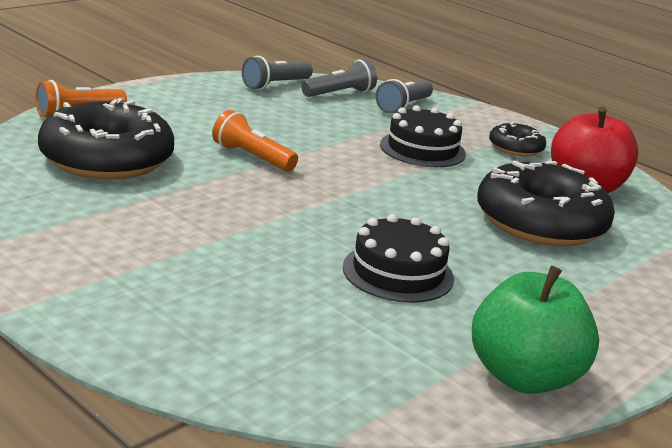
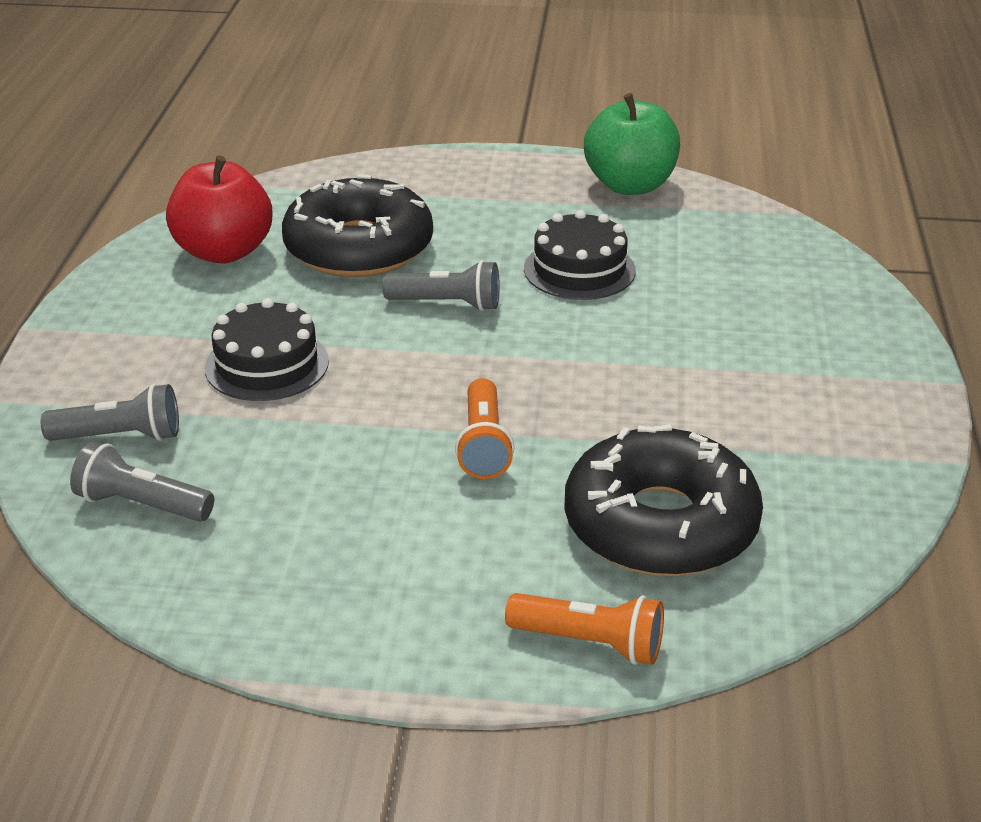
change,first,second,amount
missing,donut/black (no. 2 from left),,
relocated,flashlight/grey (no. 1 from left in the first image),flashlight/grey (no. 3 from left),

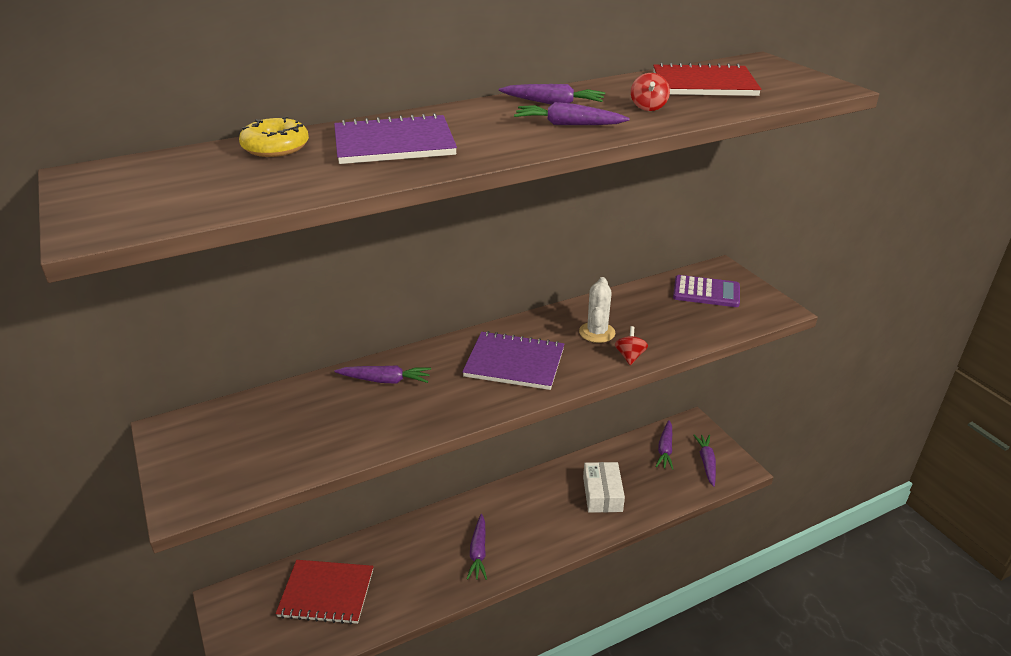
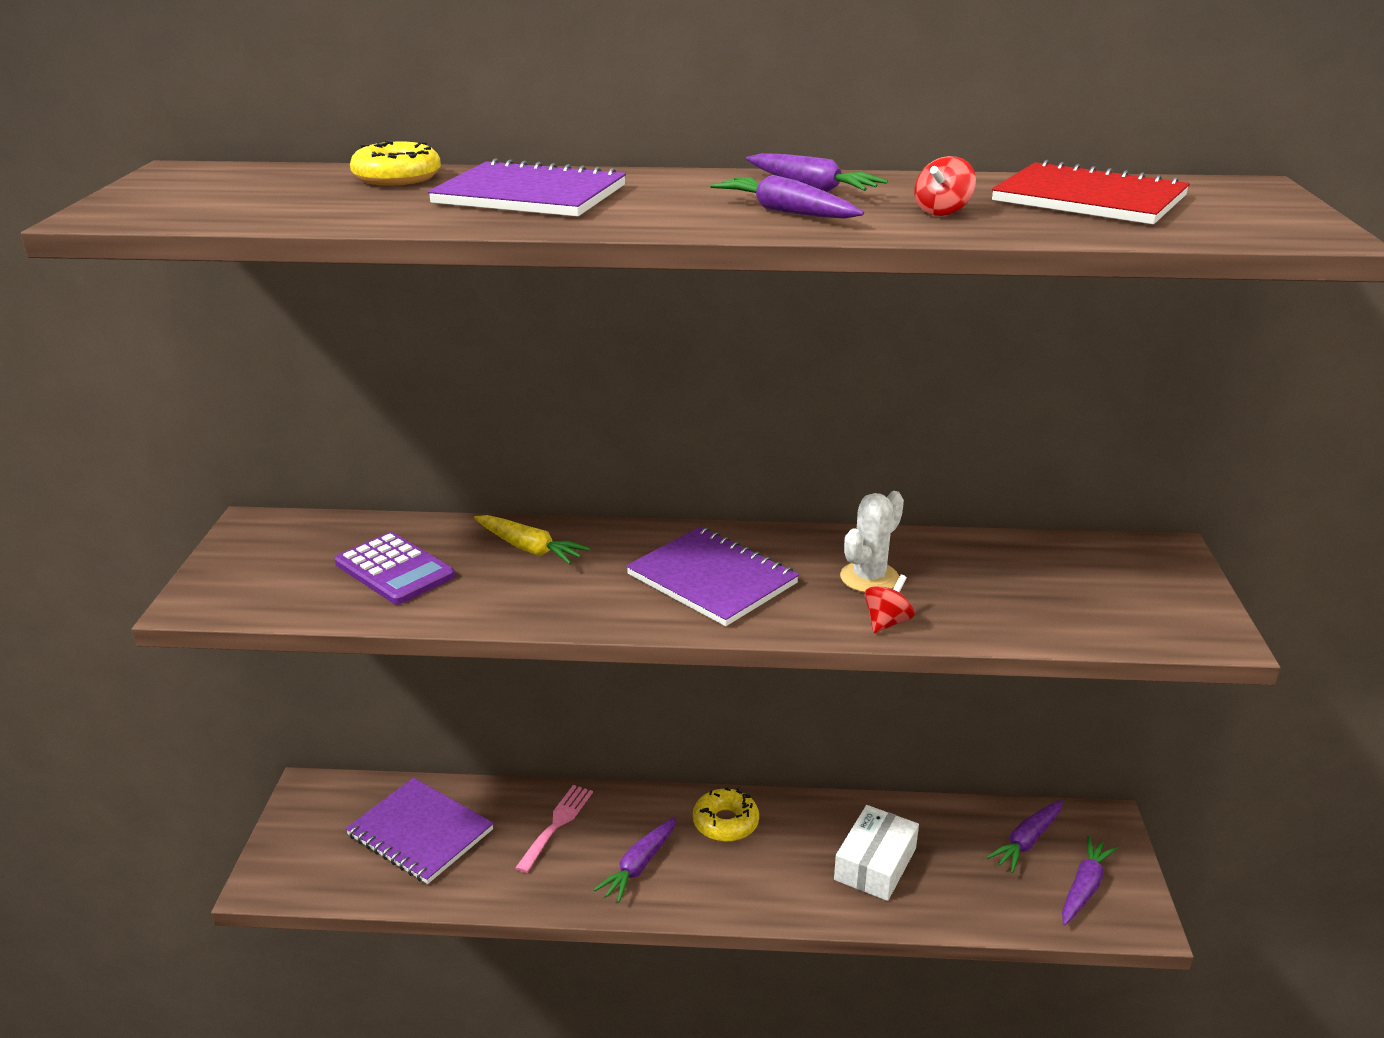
change,first,second,amount
appeared,,fork/pink,
appeared,,donut/yellow (no. 2 from left),
relocated,calculator/purple,,
colour,notebook/red (no. 1 from left),notebook/purple (no. 1 from left),
colour,carrot/purple (no. 1 from left),carrot/yellow,

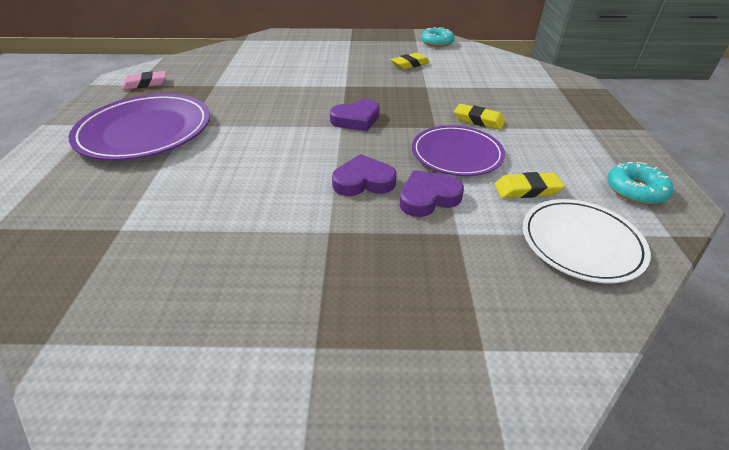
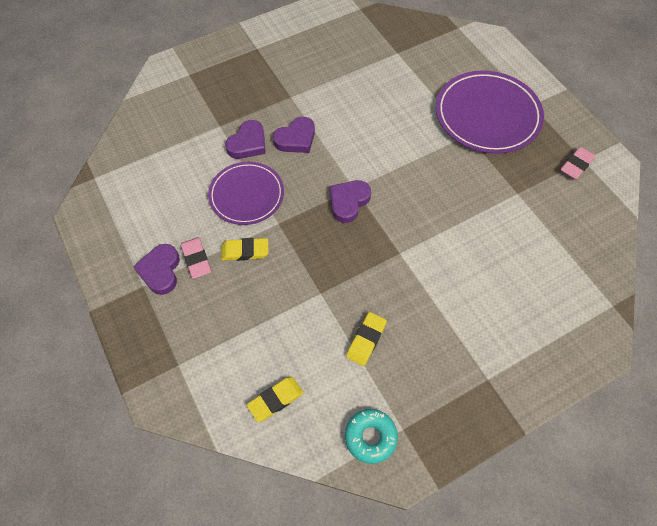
change,first,second,amount
missing,plate/white,,
missing,donut/turquoise (no. 2 from left),,
appeared,,heart/purple (no. 1 from left),
appeared,,eraser/pink (no. 1 from left),
relocated,eraser/yellow (no. 3 from left in the first image),eraser/yellow (no. 2 from left),

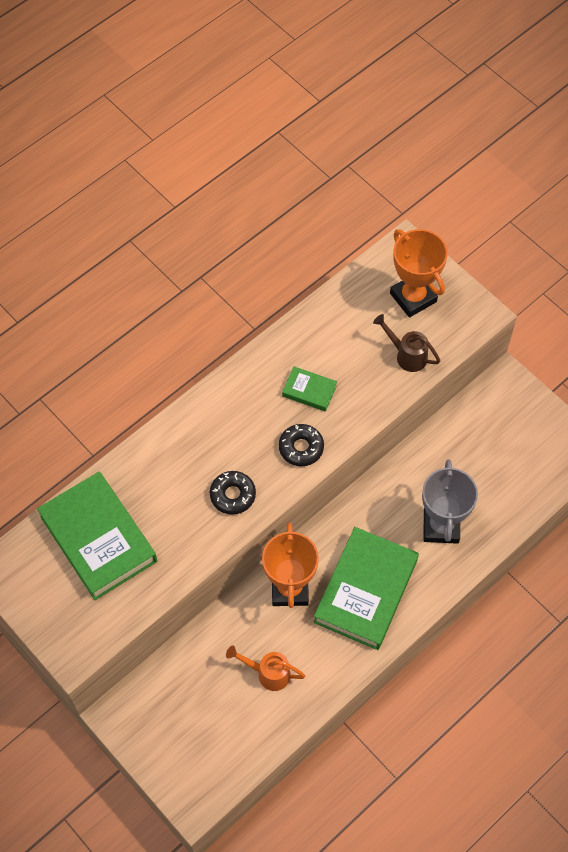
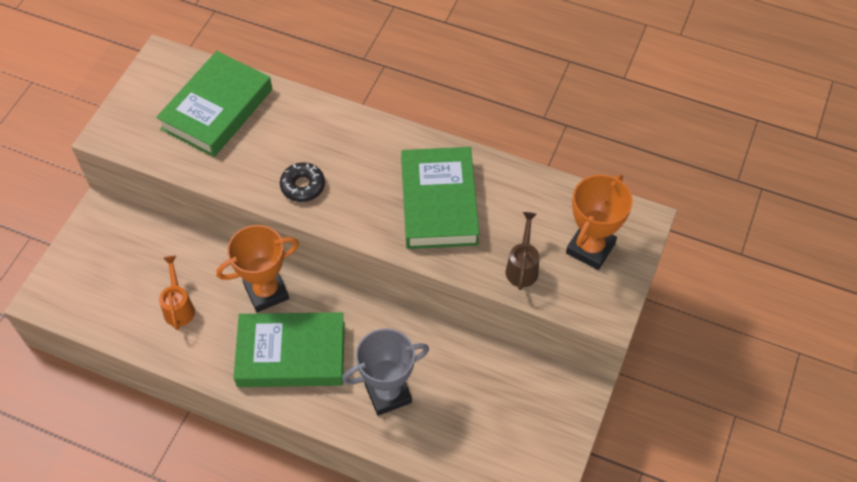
change,first,second,amount
missing,donut/black (no. 2 from left),,
size,book/green (no. 2 from left in the first image),book/green (no. 3 from left),x2.19

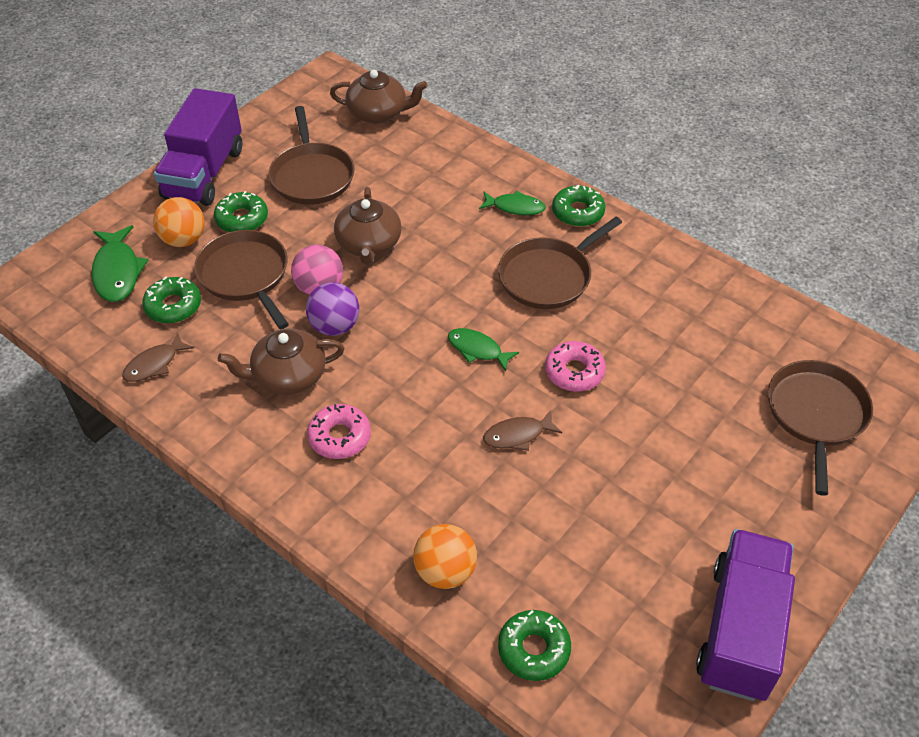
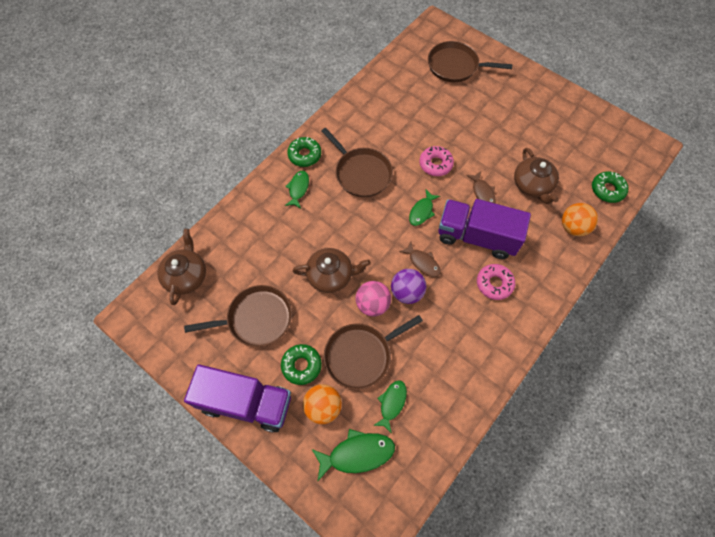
change,first,second,amount
relocated,fish/brown (no. 1 from left),,
relocated,teapot/brown (no. 1 from left in the first image),teapot/brown (no. 3 from left),
relocated,truck/purple (no. 2 from left),,
exchanged,donut/green (no. 1 from left),fish/green (no. 3 from left),

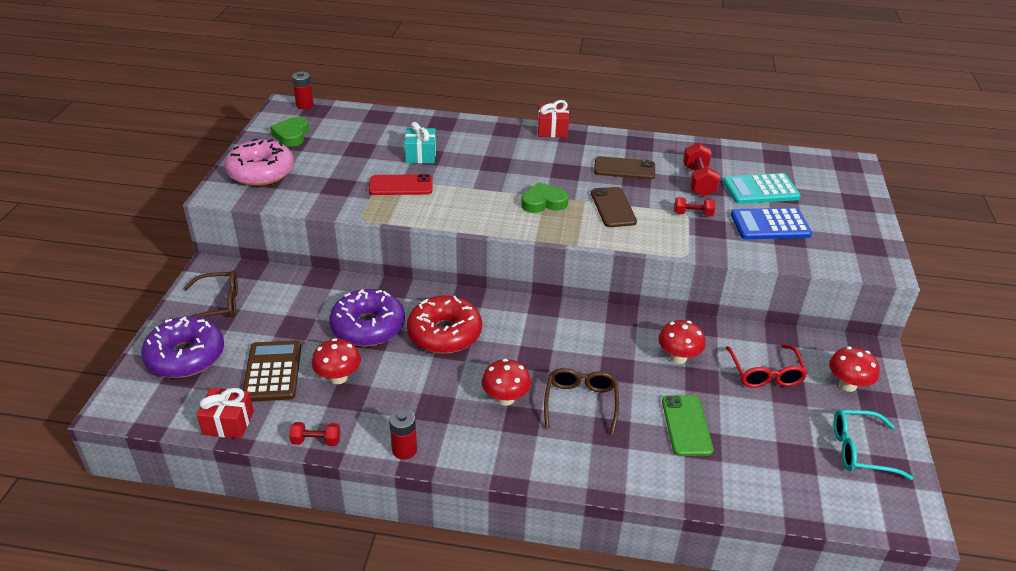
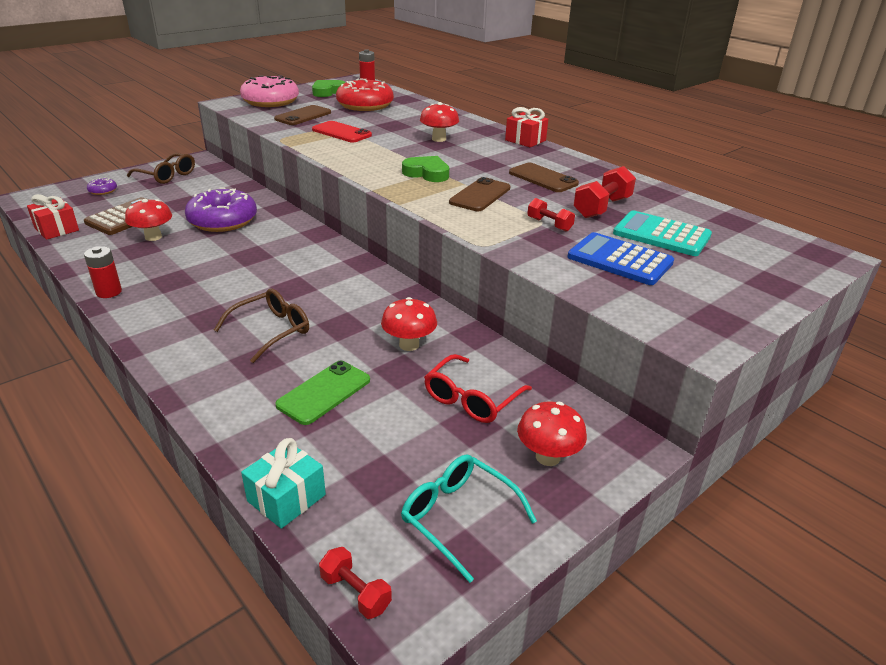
change,first,second,amount
appeared,,phone/brown (no. 1 from left),
relocated,dumbbell/red (no. 1 from left),,
relocated,gift/turquoise,,
relocated,donut/red,,
relocated,mushroom/red (no. 2 from left in the first image),mushroom/red (no. 3 from left),
size,donut/purple (no. 1 from left),,x0.43

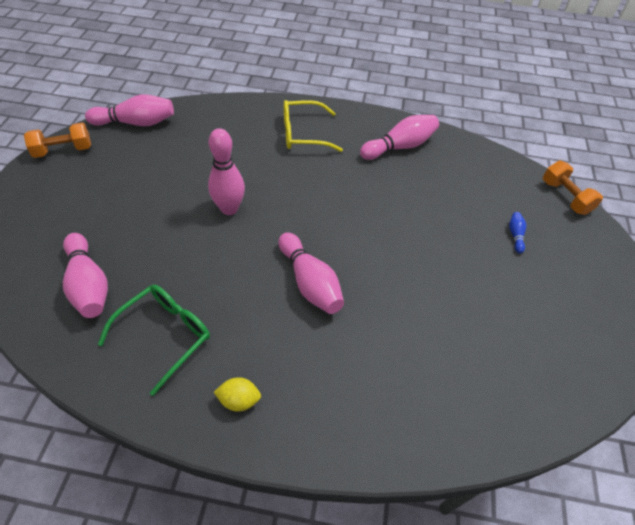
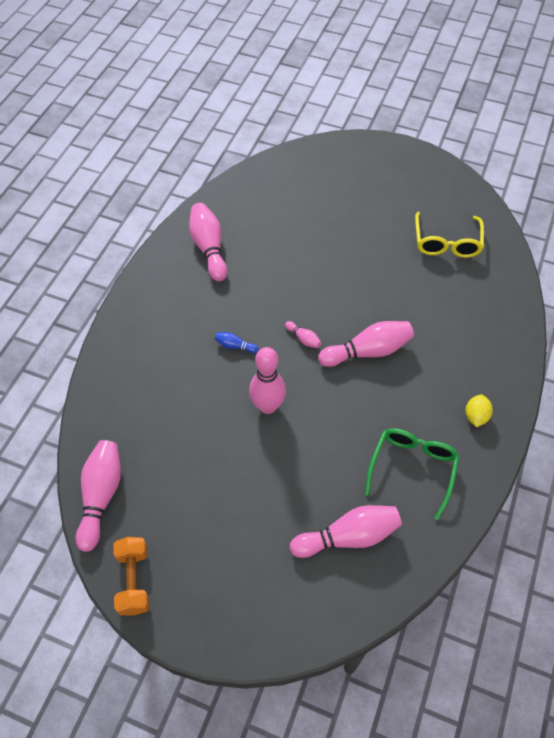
change,first,second,amount
missing,dumbbell/orange (no. 2 from left),,
appeared,,bowling pin/pink (no. 4 from left),
relocated,glasses/yellow,,
relocated,bowling pin/blue,,
spun,glasses/green,,60 degrees clockwise

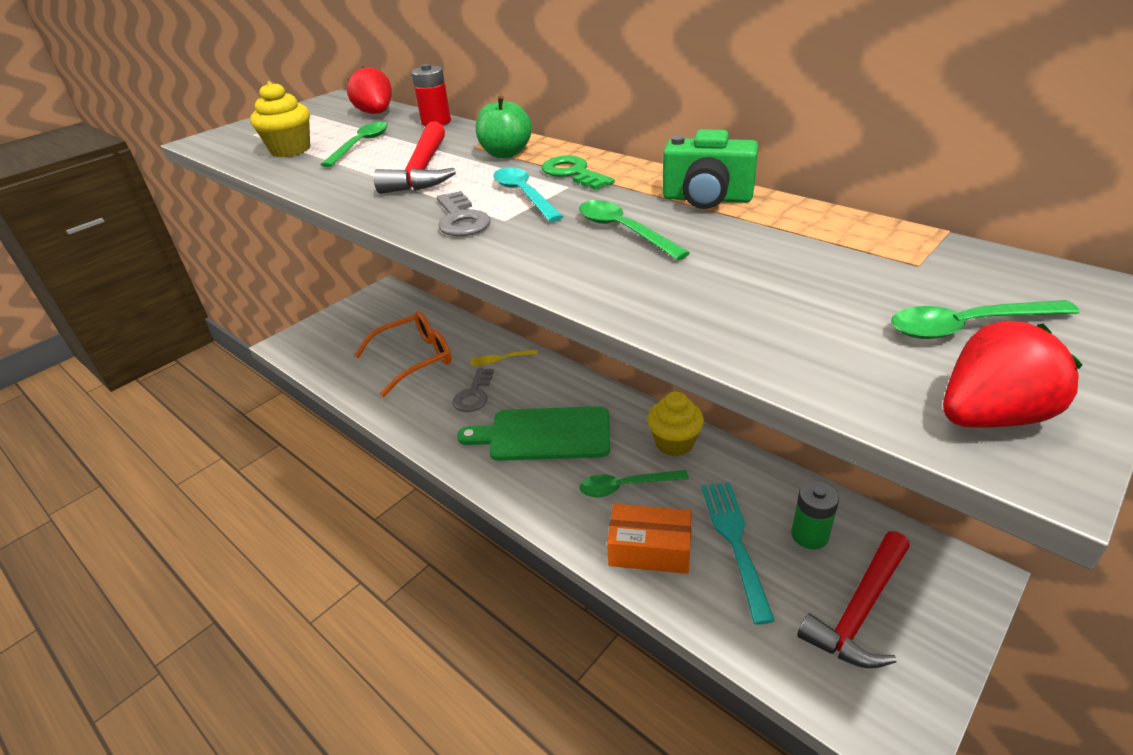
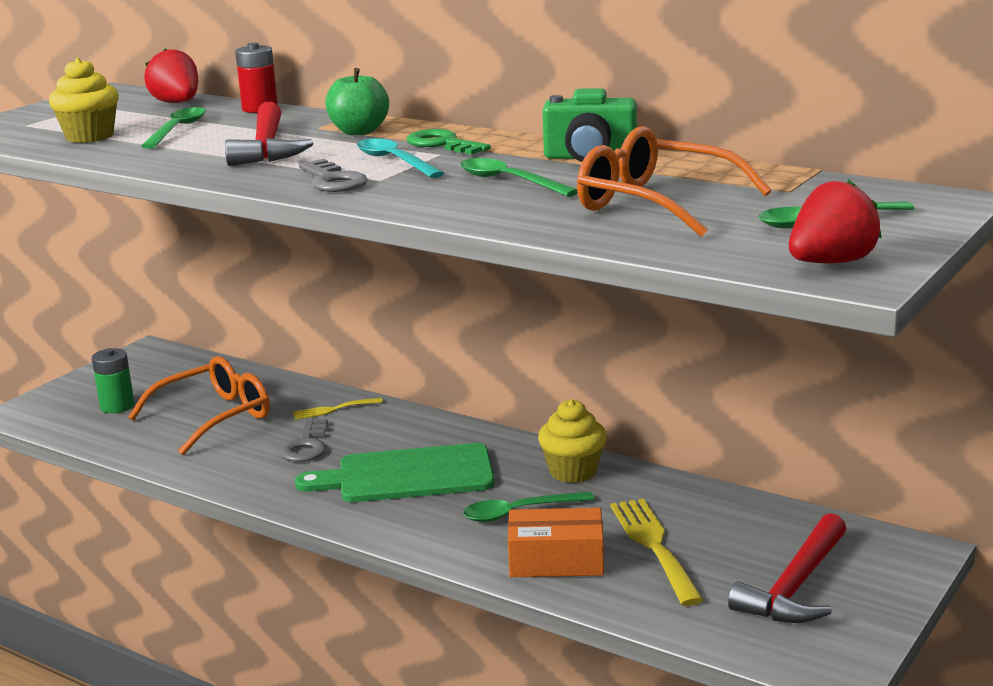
change,first,second,amount
appeared,,glasses/orange (no. 2 from left),
relocated,battery/green,,
colour,fork/turquoise,fork/yellow (no. 2 from left),

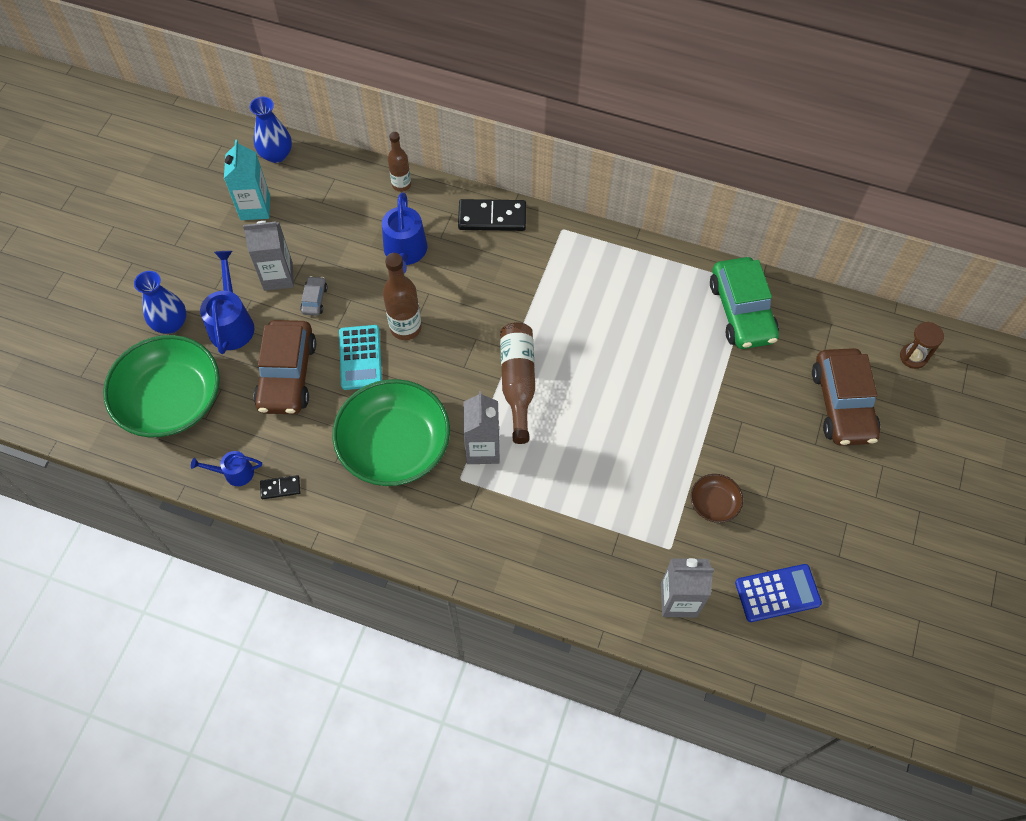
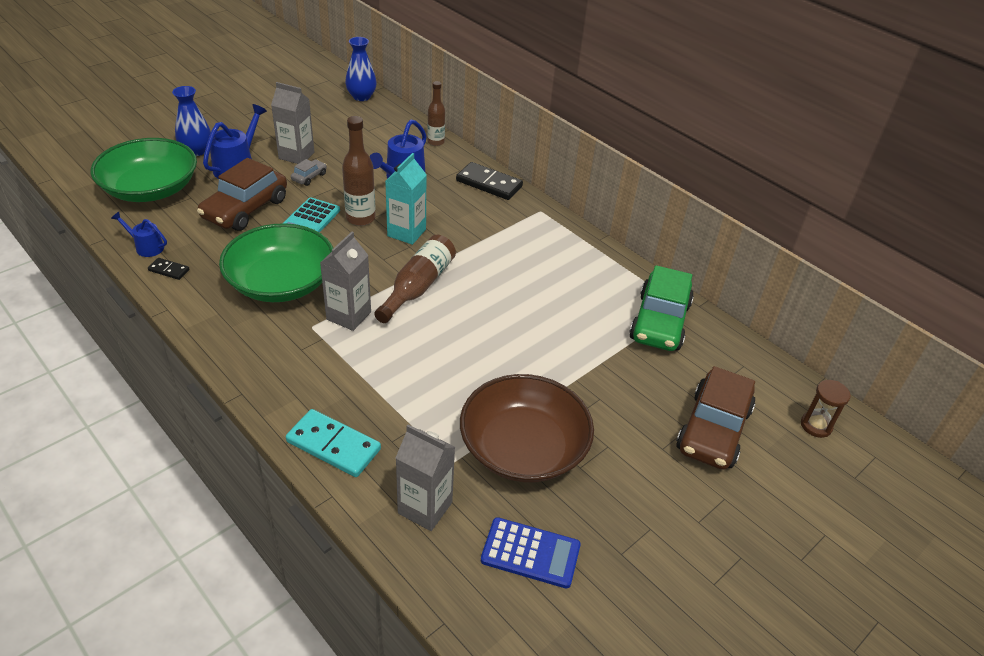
change,first,second,amount
appeared,,domino/turquoise,
relocated,carton/turquoise,,
size,bowl/brown,,x2.27

